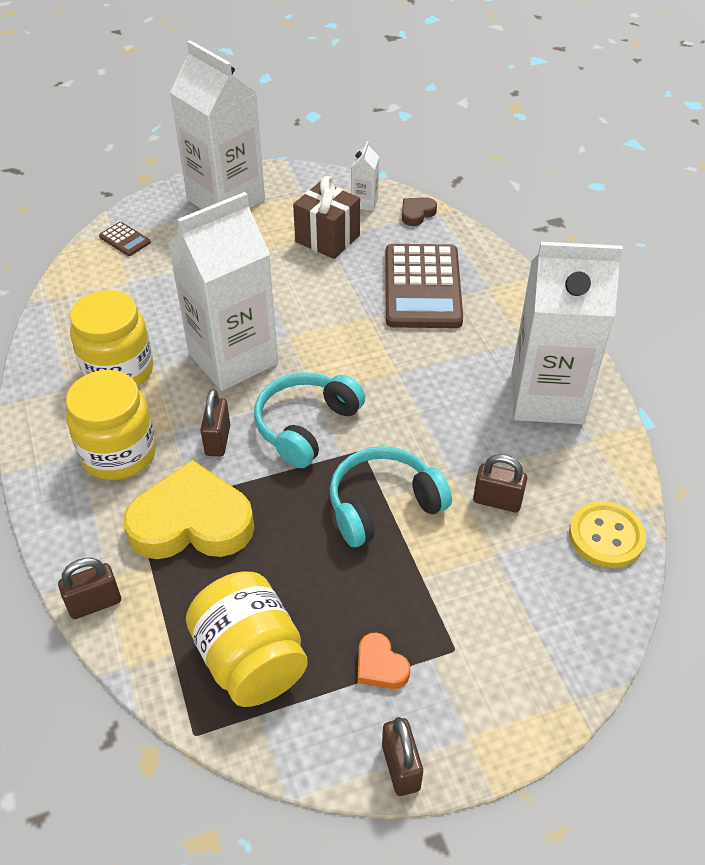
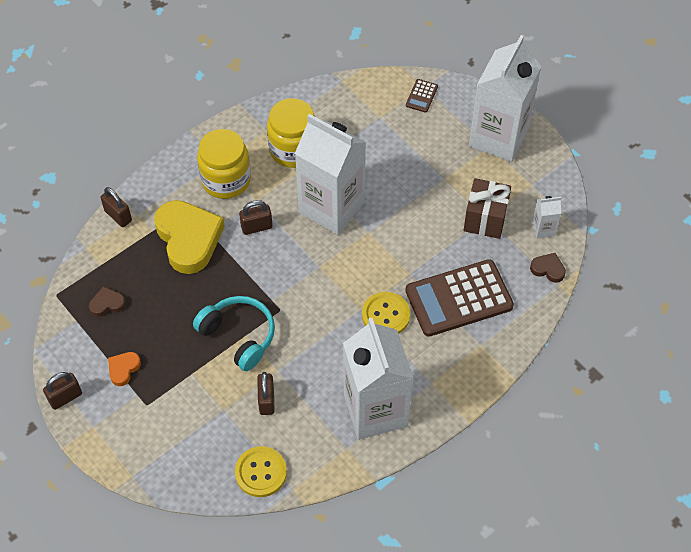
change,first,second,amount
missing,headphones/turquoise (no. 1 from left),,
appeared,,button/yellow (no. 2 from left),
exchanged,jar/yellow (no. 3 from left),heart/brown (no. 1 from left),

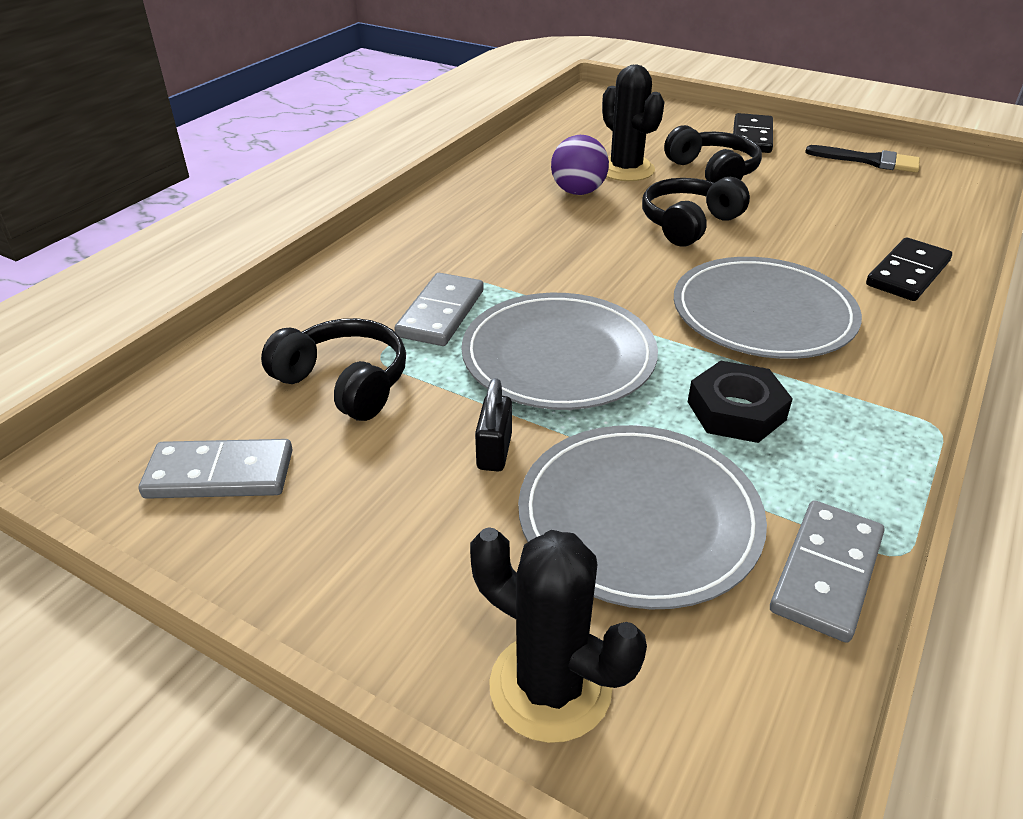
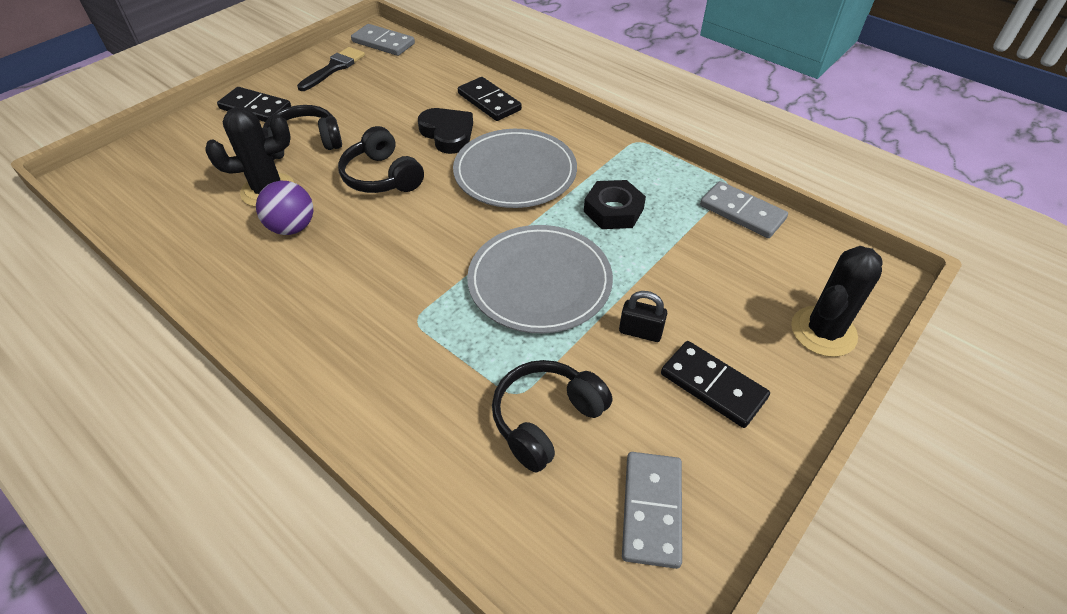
change,first,second,amount
missing,plate/grey (no. 2 from left),,
appeared,,heart/black,
appeared,,domino/black (no. 3 from left),
relocated,domino/grey (no. 2 from left in the first image),domino/grey (no. 1 from left),

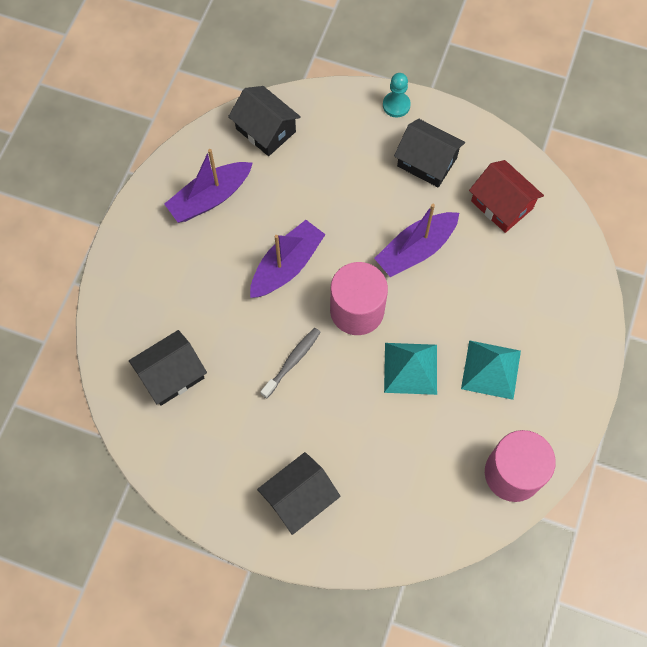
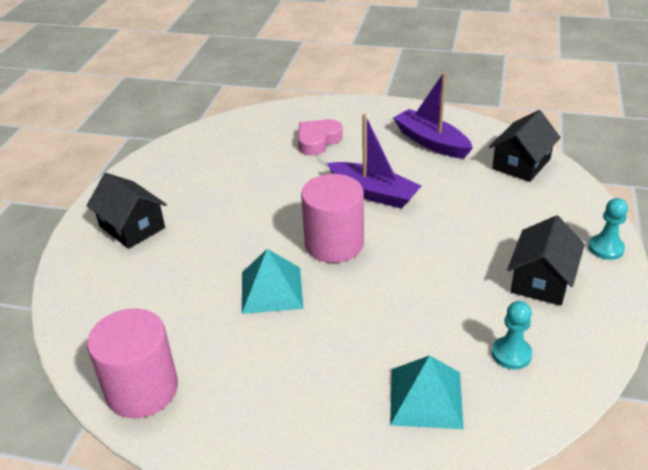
change,first,second,amount
missing,house/black (no. 1 from left),,
missing,toothbrush/grey,,
missing,boat/purple (no. 3 from left),,
appeared,,heart/pink,
relocated,pyramid/turquoise (no. 2 from left),,
exchanged,house/red,pawn/turquoise (no. 1 from left),

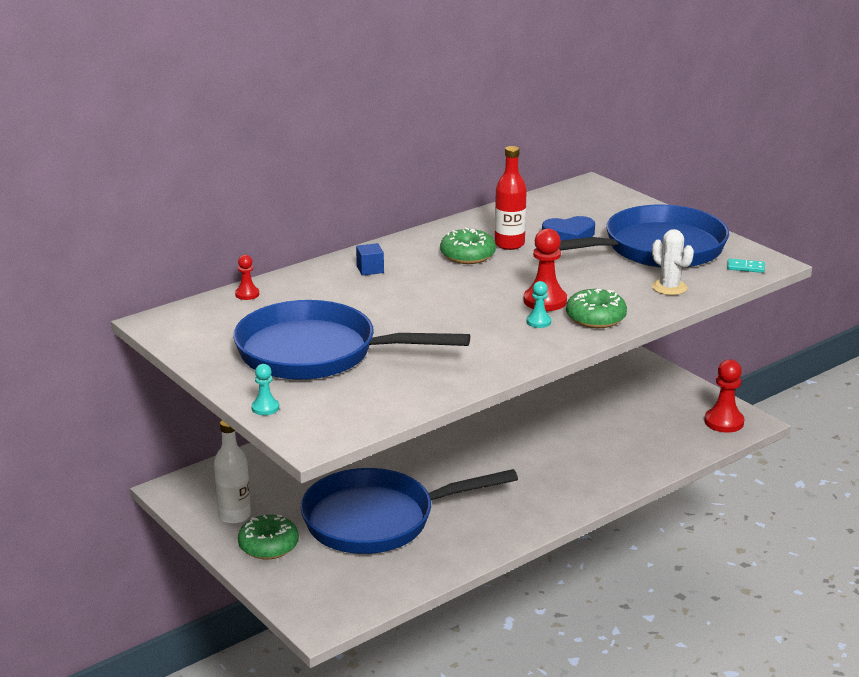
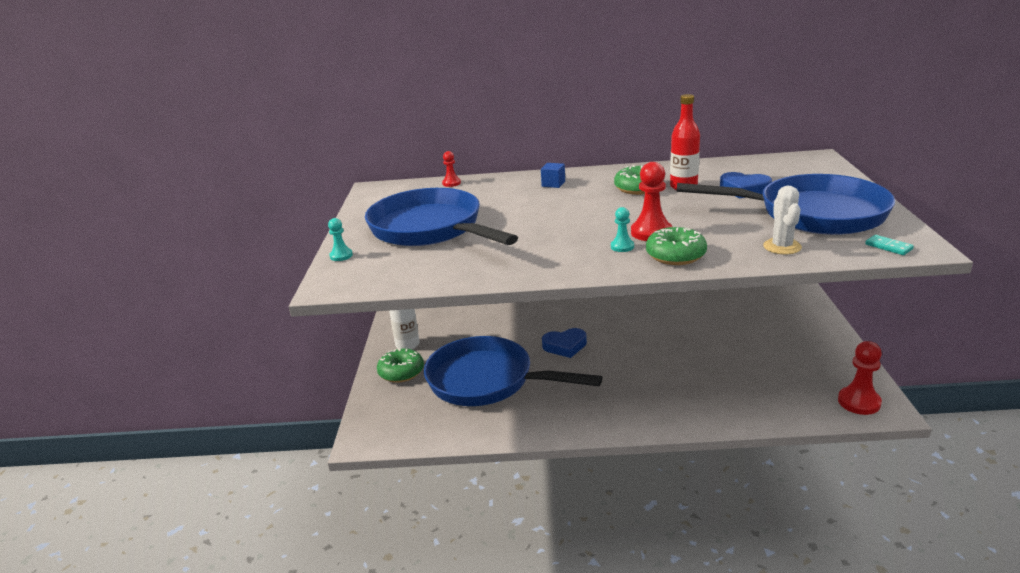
change,first,second,amount
appeared,,heart/blue (no. 1 from left),

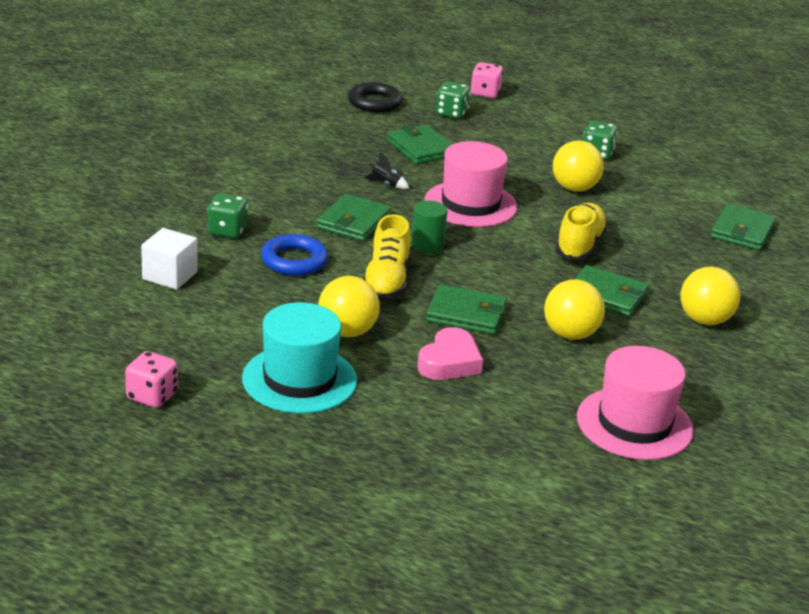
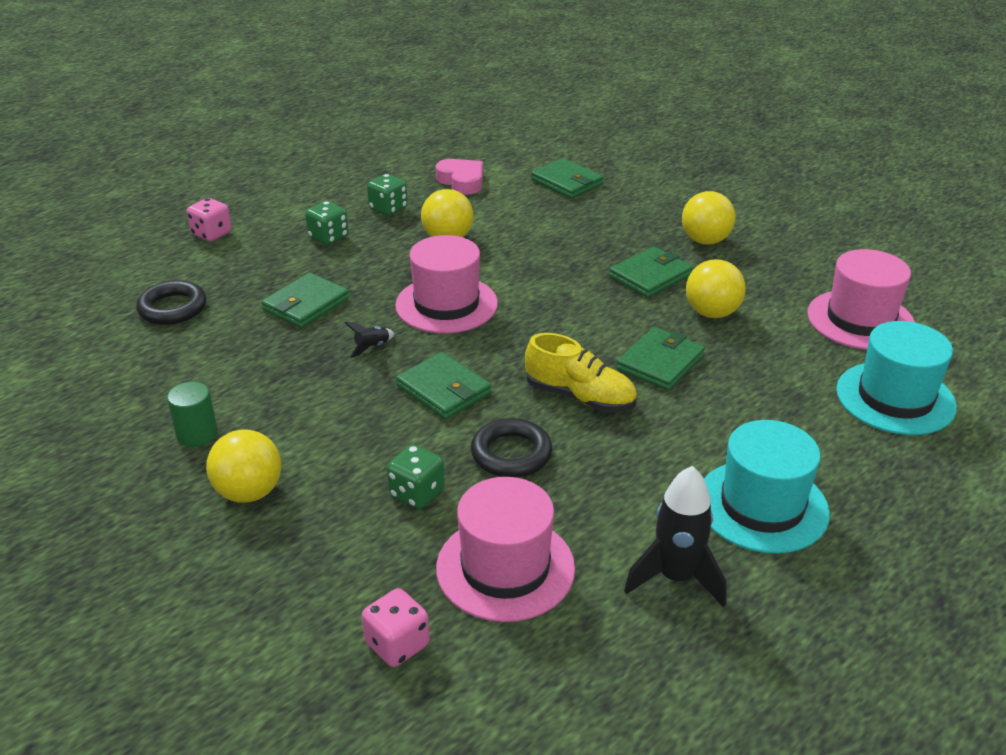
change,first,second,amount
missing,shoe/yellow (no. 2 from left),,
appeared,,rocket/black (no. 2 from left),
appeared,,hat/turquoise (no. 2 from left),
relocated,dice/pink (no. 1 from left in the first image),dice/pink (no. 2 from left),
relocated,ball/yellow (no. 1 from left),,
relocated,cylinder/green,,
relocated,heart/pink,,
relocated,dice/green (no. 2 from left in the first image),dice/green (no. 1 from left),
exchanged,cube/white,hat/pink (no. 2 from left),
colour,ring/blue,ring/black (no. 2 from left),
spun,wallet/green (no. 2 from left in the first image),wallet/green (no. 1 from left),45 degrees counterclockwise

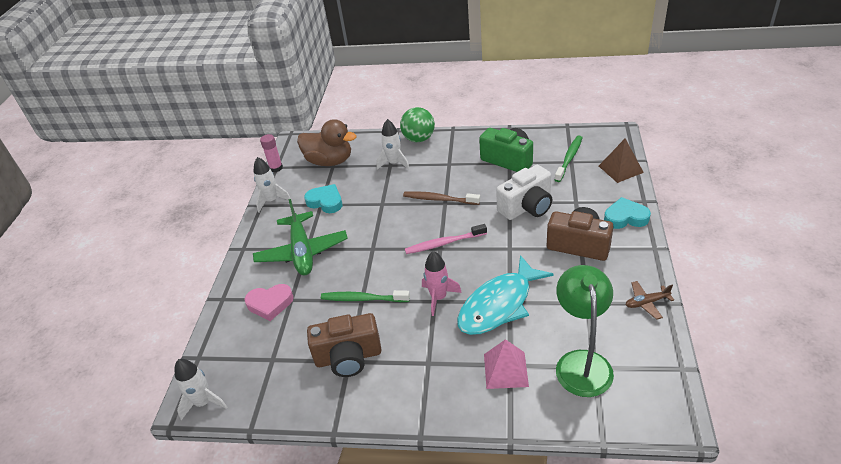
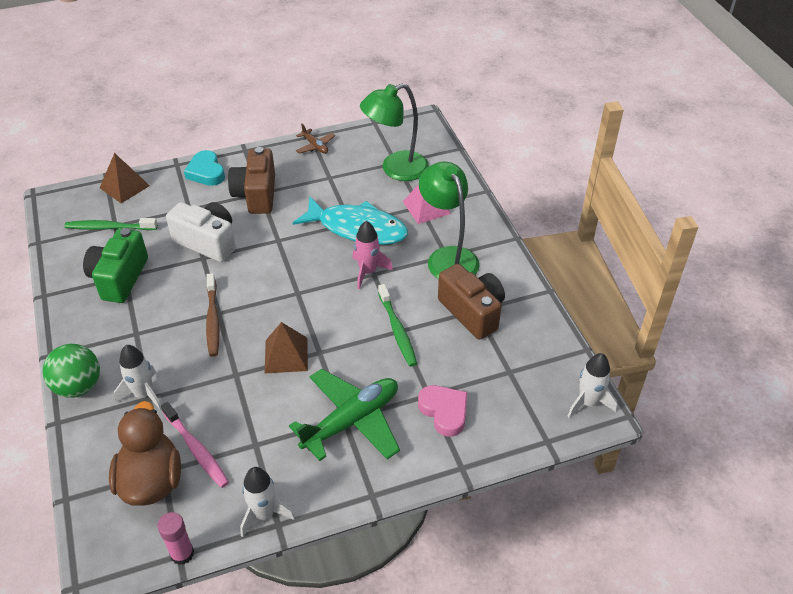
change,first,second,amount
missing,heart/turquoise (no. 1 from left),,
appeared,,pyramid/brown (no. 2 from left),
appeared,,lamp/green (no. 2 from left),
relocated,toothbrush/pink,,

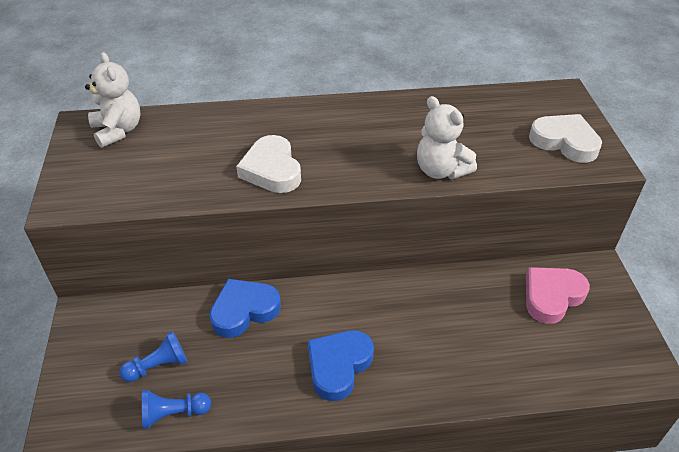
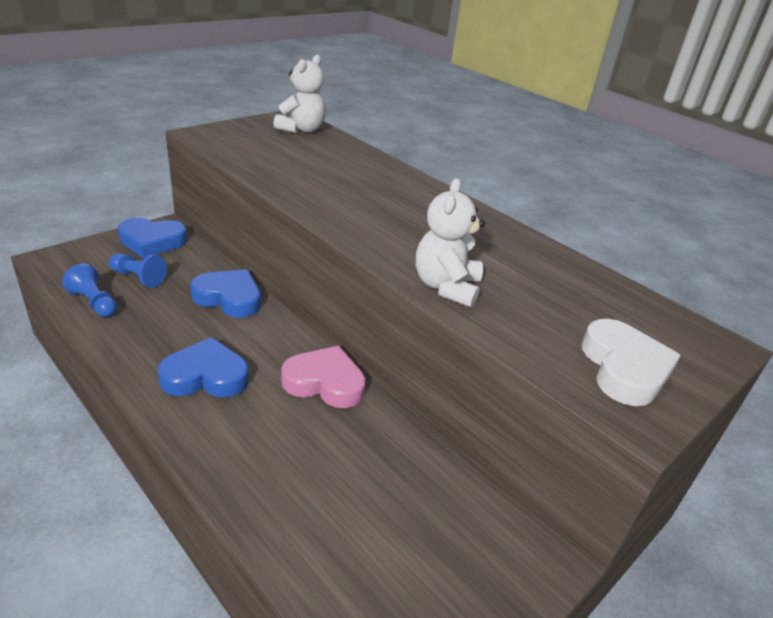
change,first,second,amount
missing,heart/white (no. 1 from left),,
appeared,,heart/blue (no. 1 from left),
relocated,heart/pink,,

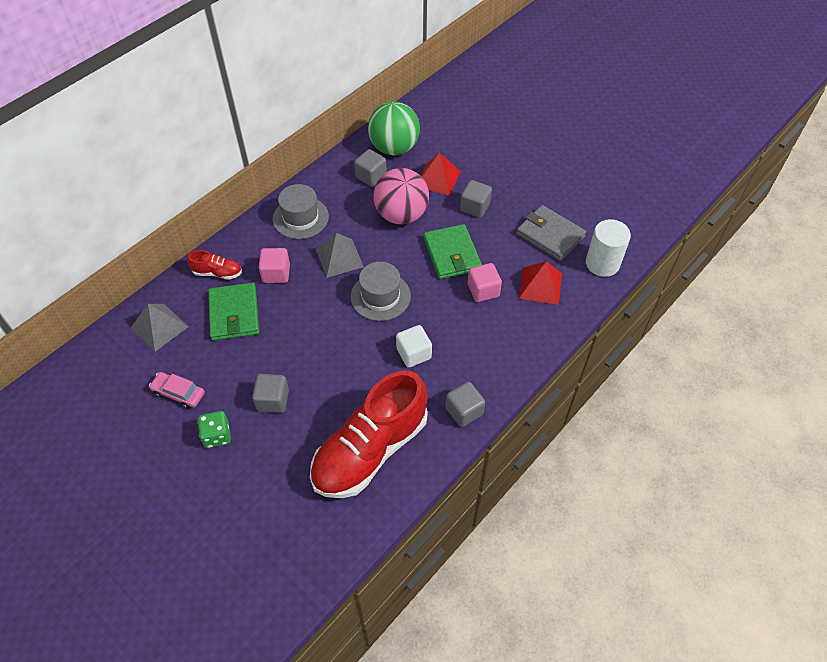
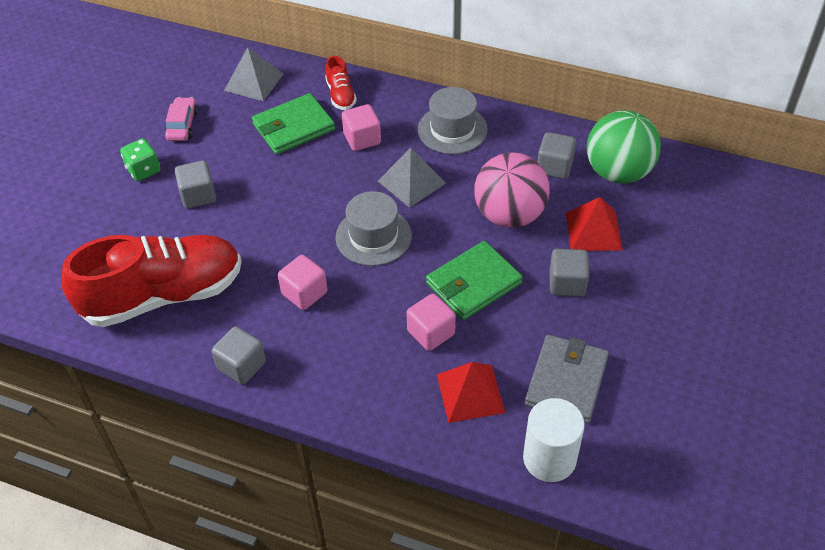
change,first,second,amount
colour,cube/white,cube/pink (no. 1 from left),
spun,shoe/red (no. 2 from left in the first image),shoe/red (no. 1 from left),135 degrees clockwise

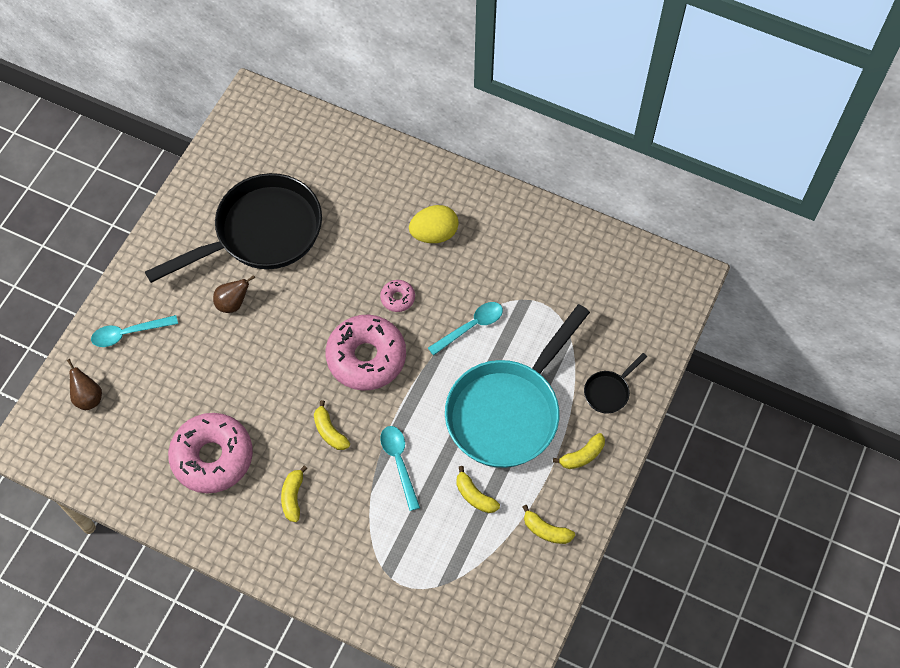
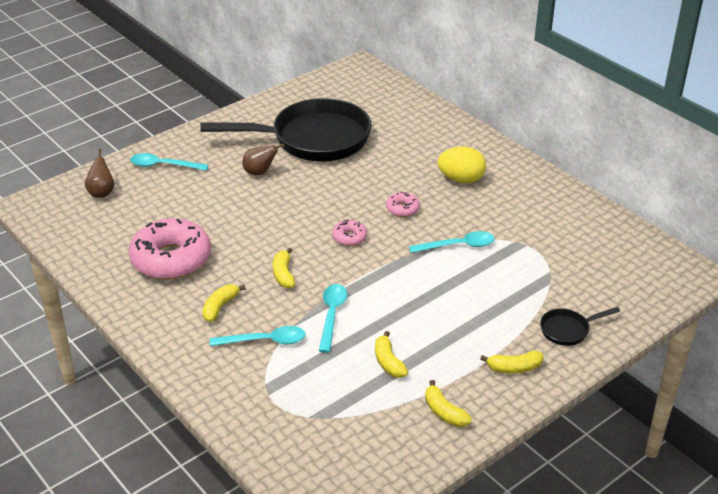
change,first,second,amount
missing,pan/turquoise,,
appeared,,spoon/turquoise (no. 2 from left),
size,donut/pink (no. 2 from left),,x0.44

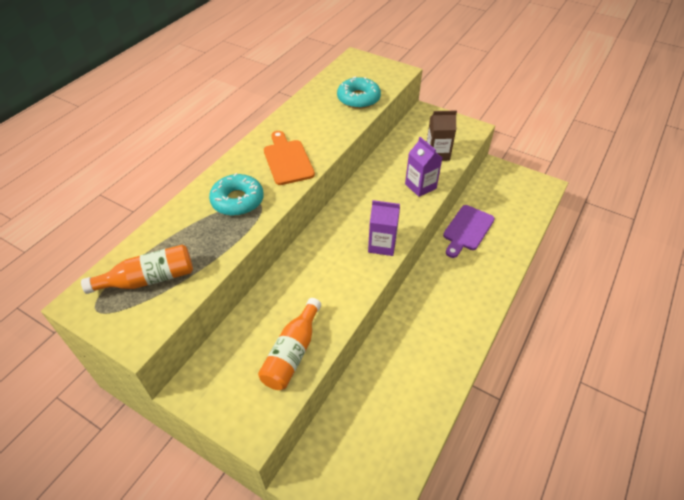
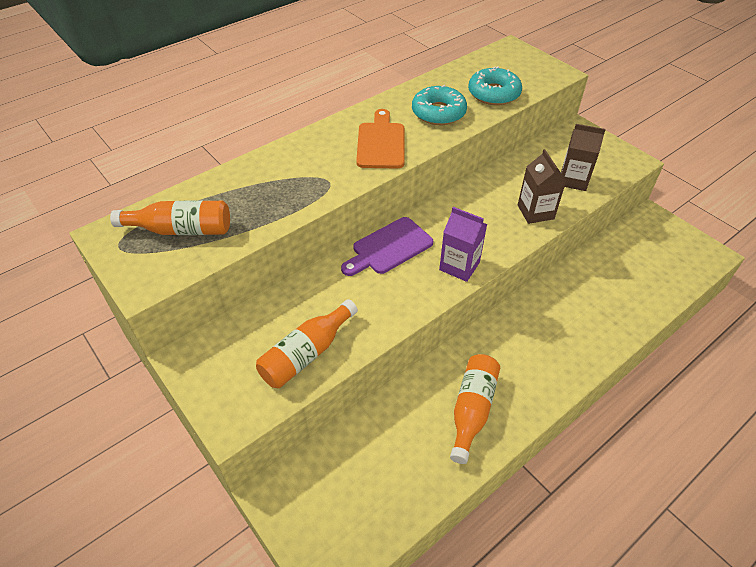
change,first,second,amount
appeared,,bottle/orange (no. 3 from left),
relocated,donut/turquoise (no. 1 from left),,
relocated,cutting board/purple,,
colour,carton/purple (no. 2 from left),carton/brown (no. 1 from left),

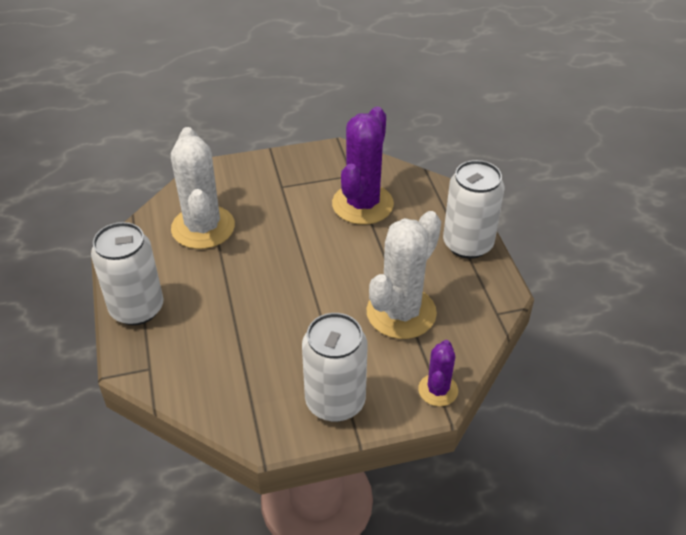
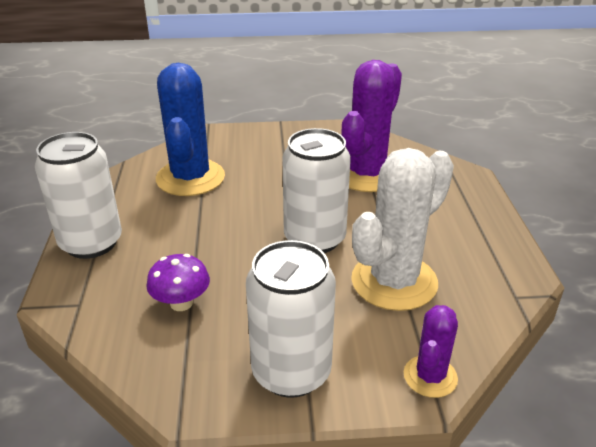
change,first,second,amount
appeared,,mushroom/purple,
relocated,can/white (no. 3 from left),,
colour,cactus/white (no. 1 from left),cactus/blue,

